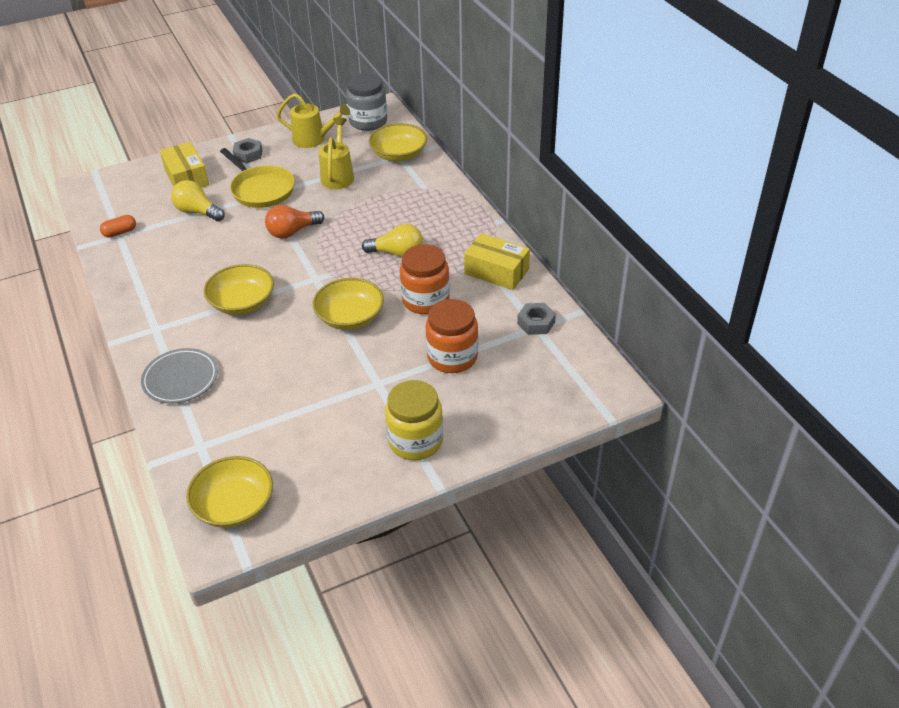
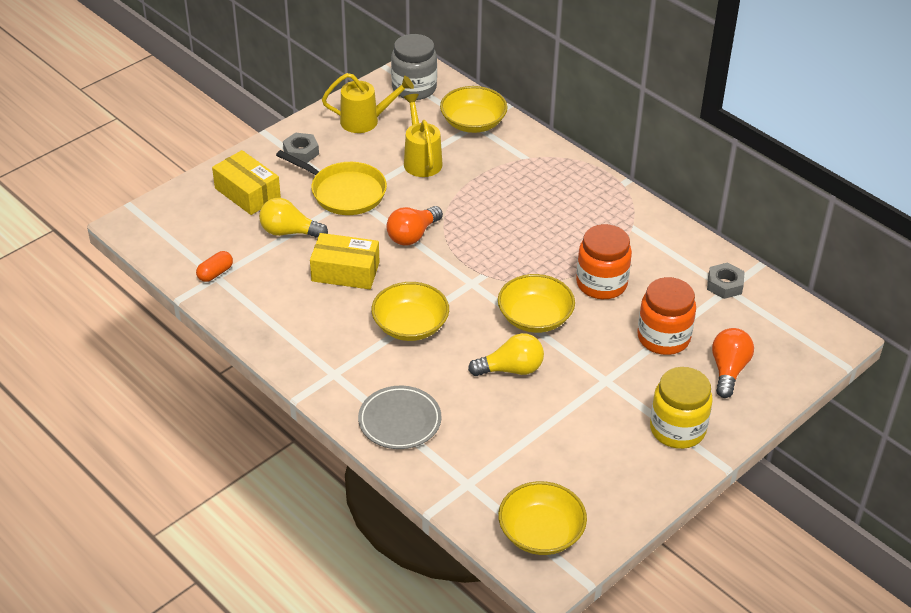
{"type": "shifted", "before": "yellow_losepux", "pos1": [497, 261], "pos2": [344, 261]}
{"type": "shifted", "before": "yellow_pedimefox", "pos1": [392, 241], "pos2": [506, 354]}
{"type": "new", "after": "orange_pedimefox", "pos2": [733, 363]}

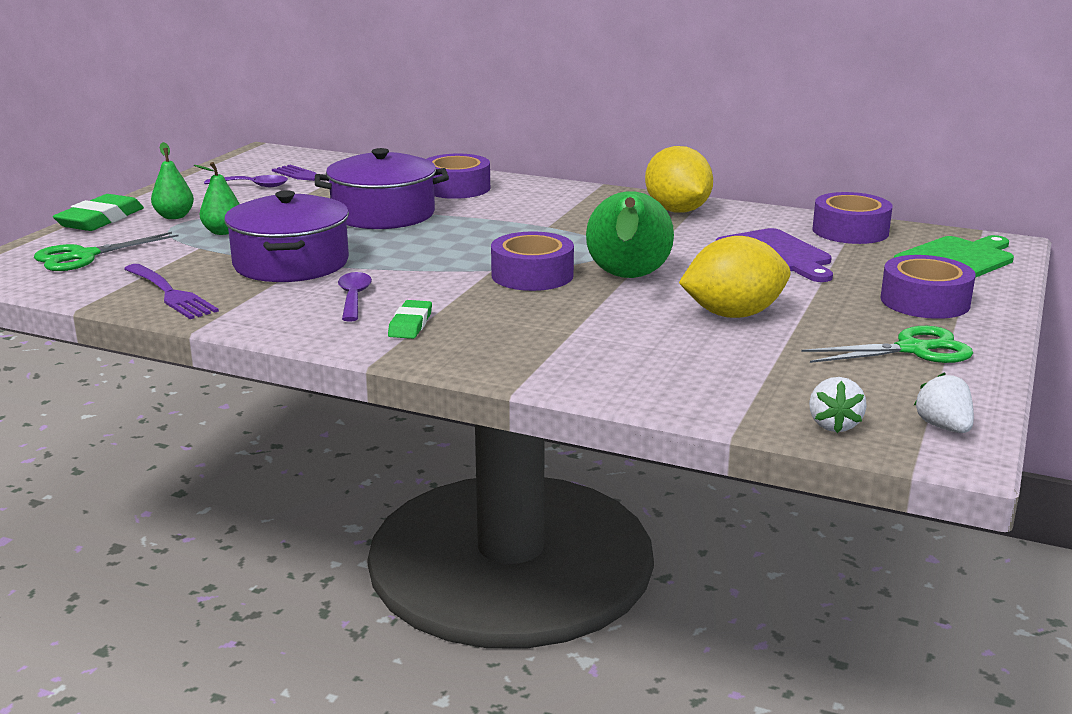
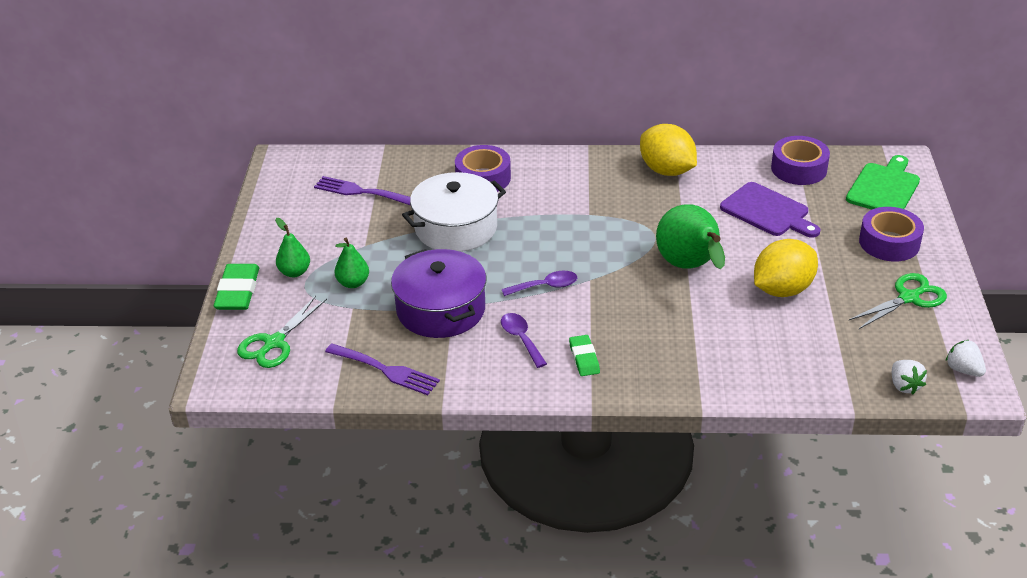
{"type": "repainted", "before": "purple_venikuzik", "after": "white_venikuzik", "pos1": [382, 188], "pos2": [454, 212]}
{"type": "shifted", "before": "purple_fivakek", "pos1": [246, 181], "pos2": [539, 283]}
{"type": "gone", "before": "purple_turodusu", "pos1": [532, 261]}

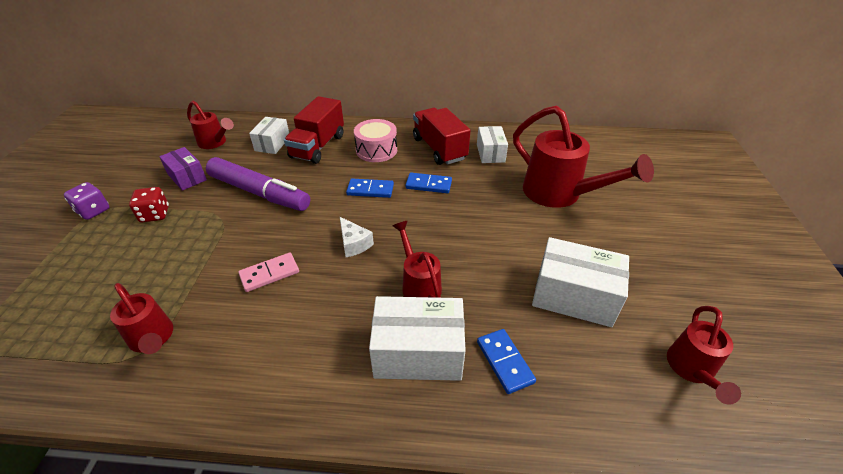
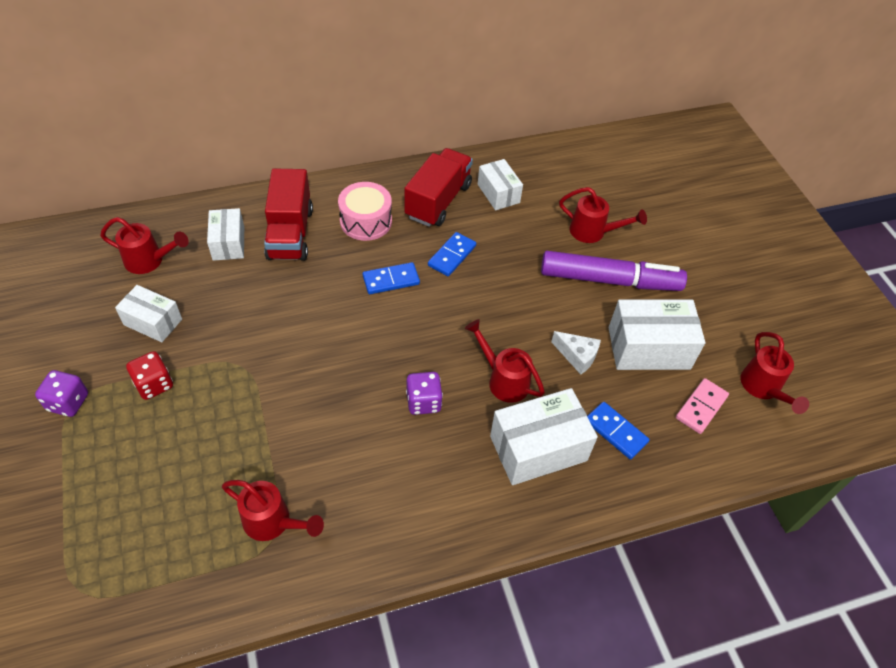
{"type": "repainted", "before": "purple_losepux", "after": "white_losepux", "pos1": [183, 169], "pos2": [148, 313]}
{"type": "rotated", "before": "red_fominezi", "pos1": [442, 136], "pos2": [438, 187], "turn": 75}
{"type": "new", "after": "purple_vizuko", "pos2": [424, 393]}
{"type": "rotated", "before": "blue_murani", "pos1": [428, 183], "pos2": [452, 254], "turn": -45}
{"type": "shifted", "before": "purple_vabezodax", "pos1": [258, 184], "pos2": [614, 271]}
{"type": "shifted", "before": "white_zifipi", "pos1": [357, 237], "pos2": [576, 353]}
{"type": "scaled", "before": "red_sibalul", "pos1": [583, 156], "pos2": [603, 215], "scale": 0.56}
{"type": "shifted", "before": "pink_murani", "pos1": [268, 272], "pos2": [702, 406]}

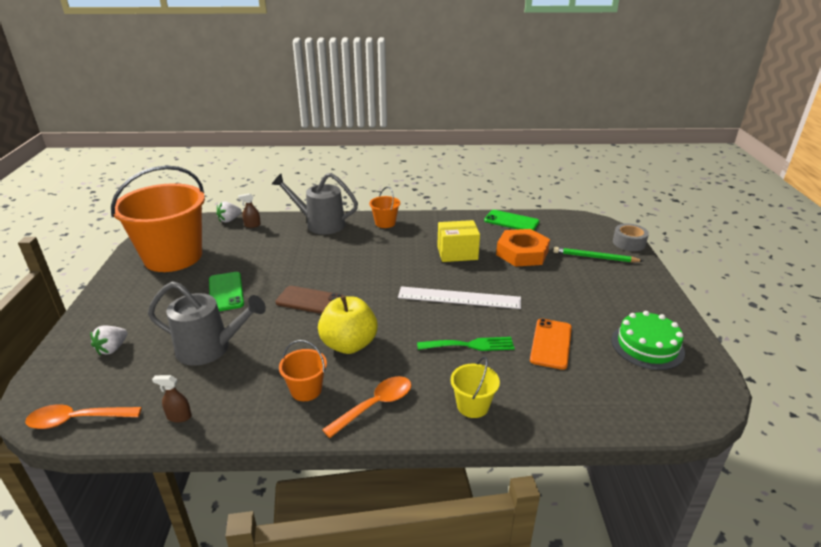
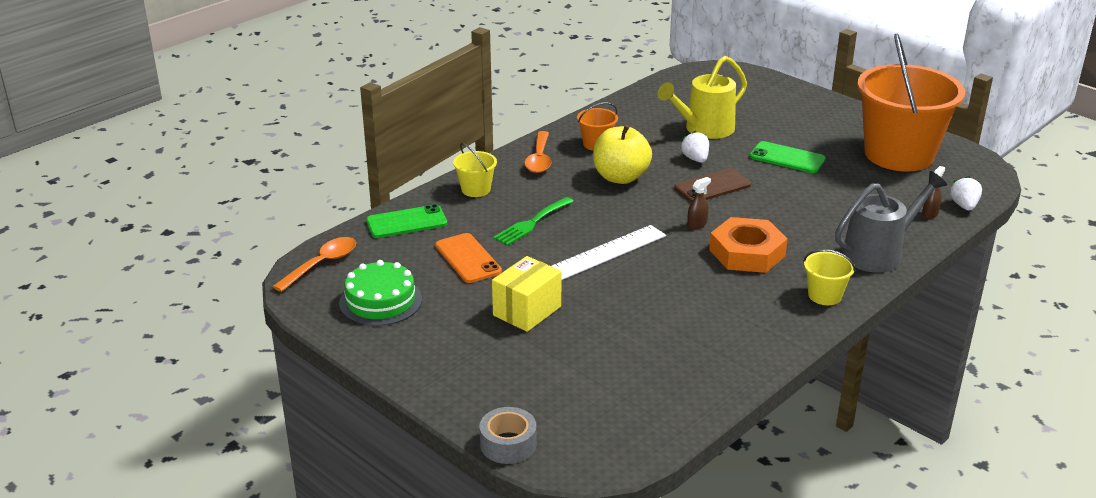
{"type": "shifted", "before": "orange_fivakek", "pos1": [83, 416], "pos2": [314, 264]}
{"type": "shifted", "before": "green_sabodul", "pos1": [511, 220], "pos2": [406, 221]}
{"type": "shifted", "before": "yellow_losepux", "pos1": [458, 241], "pos2": [527, 294]}
{"type": "repainted", "before": "grey_sibalul", "after": "yellow_sibalul", "pos1": [207, 323], "pos2": [702, 97]}
{"type": "shifted", "before": "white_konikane", "pos1": [108, 340], "pos2": [695, 147]}
{"type": "shifted", "before": "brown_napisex", "pos1": [172, 398], "pos2": [699, 203]}
{"type": "shifted", "before": "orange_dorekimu", "pos1": [523, 248], "pos2": [748, 245]}
{"type": "repainted", "before": "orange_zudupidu", "after": "yellow_zudupidu", "pos1": [384, 207], "pos2": [829, 277]}
{"type": "gone", "before": "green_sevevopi", "pos1": [598, 254]}

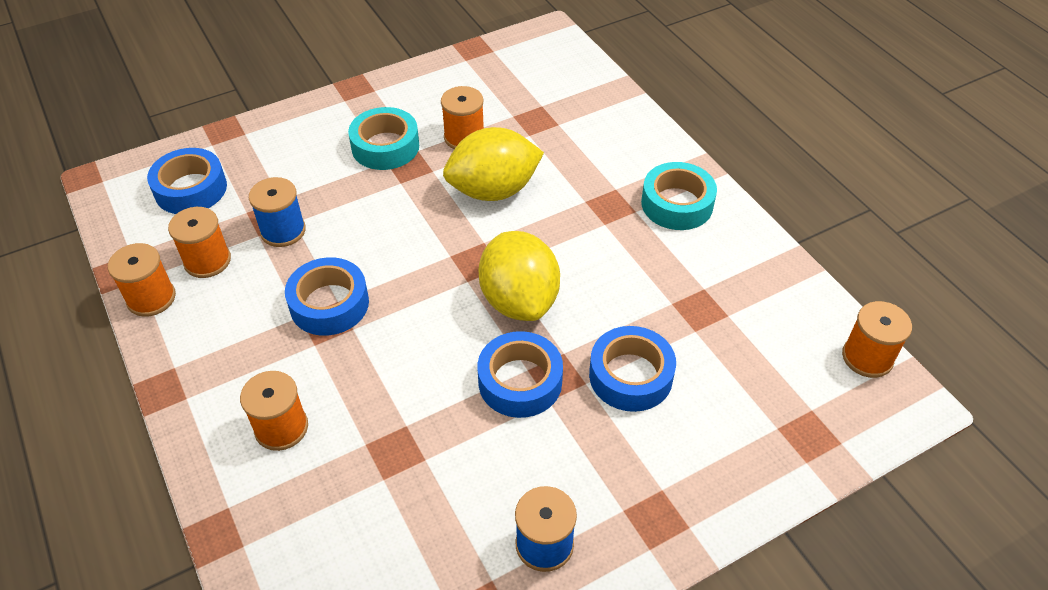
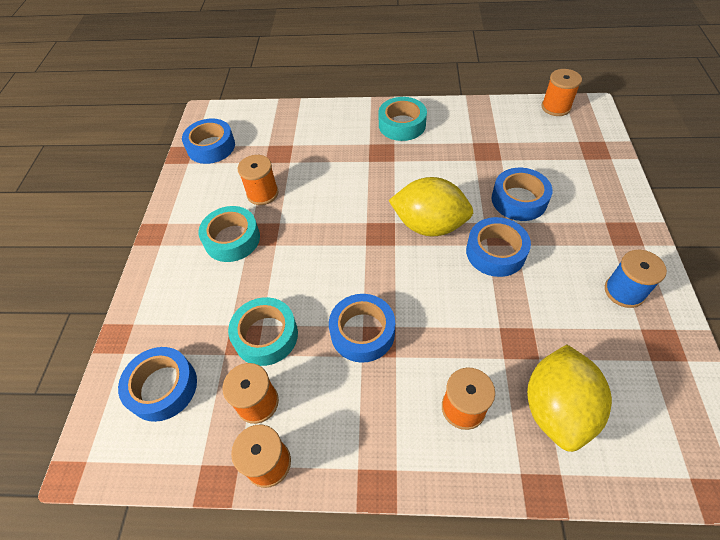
{"type": "new", "after": "blue_turodusu", "pos2": [208, 141]}
{"type": "swapped", "before": "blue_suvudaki", "after": "turquoise_turodusu", "pos1": [277, 212], "pos2": [263, 331]}
{"type": "shifted", "before": "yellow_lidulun", "pos1": [493, 164], "pos2": [569, 398]}

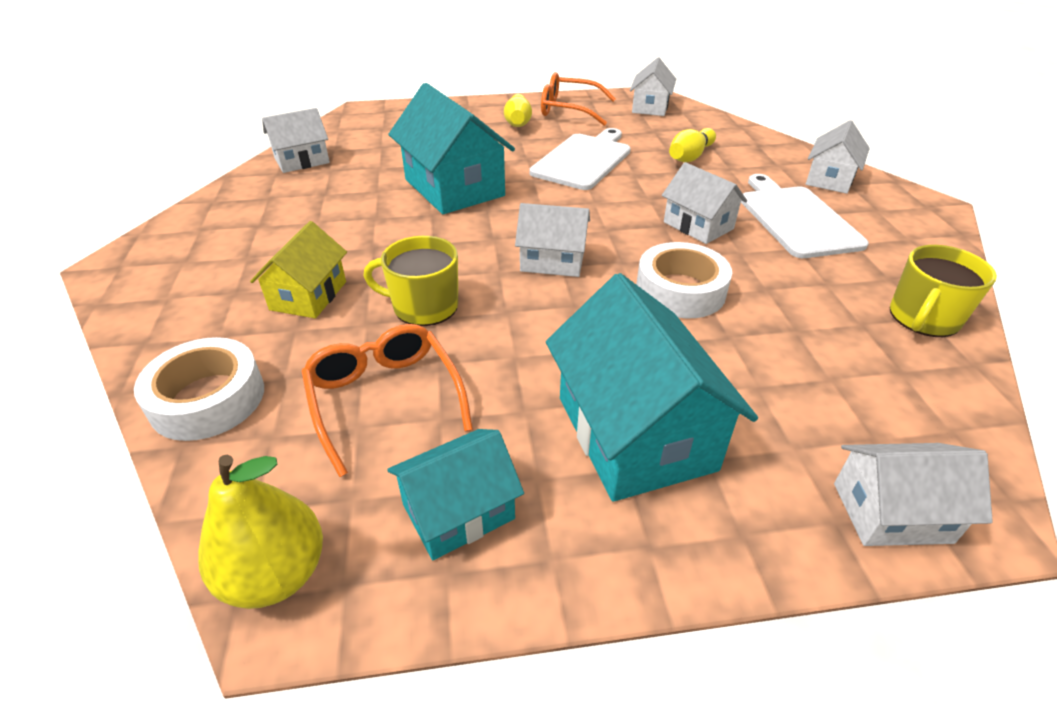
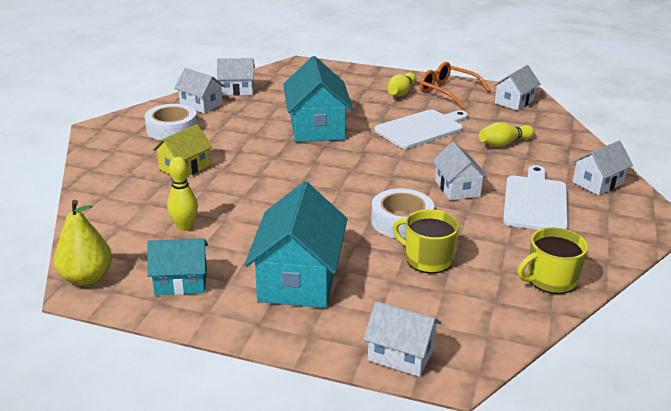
{"type": "shifted", "before": "white_turodusu", "pos1": [199, 389], "pos2": [170, 122]}
{"type": "swapped", "before": "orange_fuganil", "after": "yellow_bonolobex", "pos1": [387, 400], "pos2": [182, 194]}
{"type": "shifted", "before": "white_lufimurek", "pos1": [552, 240], "pos2": [199, 90]}
{"type": "shifted", "before": "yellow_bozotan", "pos1": [411, 281], "pos2": [426, 241]}

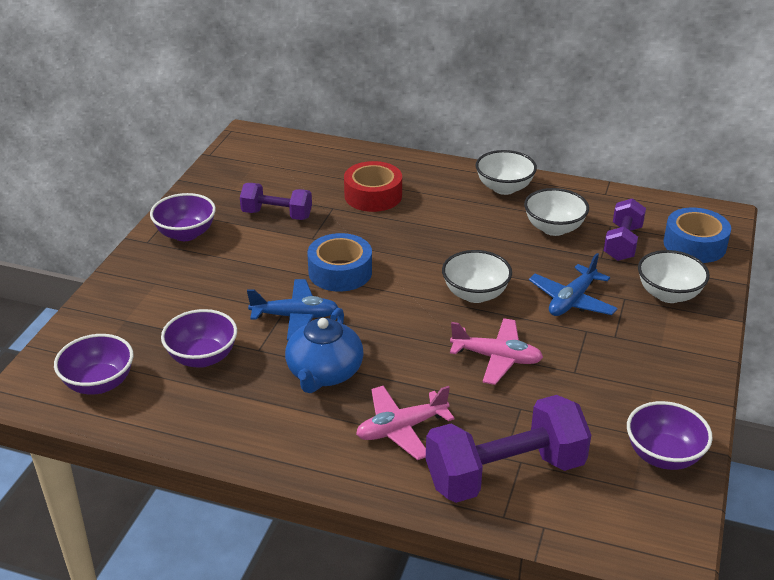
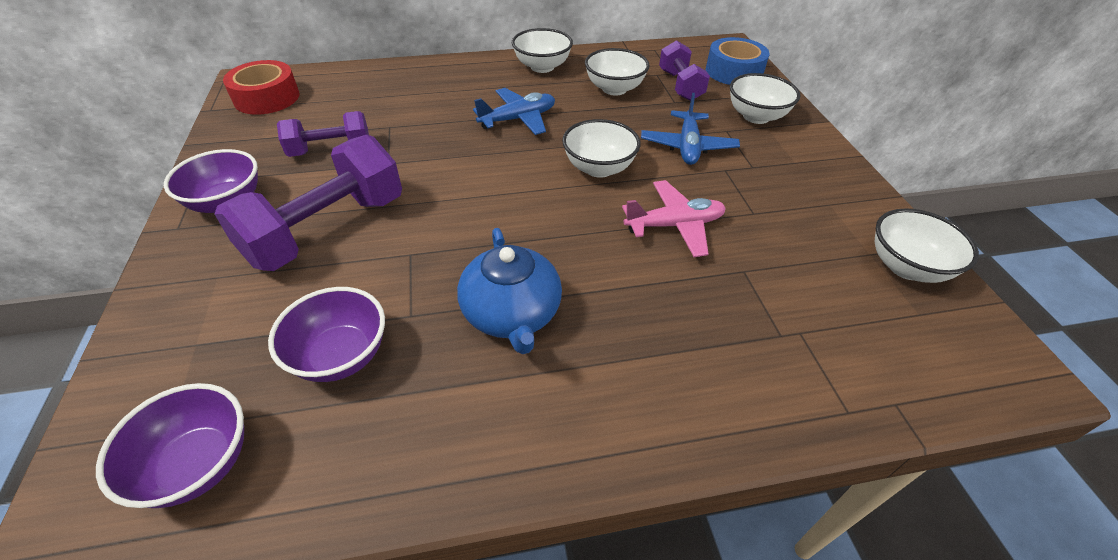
{"type": "shifted", "before": "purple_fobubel", "pos1": [508, 449], "pos2": [308, 203]}
{"type": "shifted", "before": "red_turodusu", "pos1": [373, 186], "pos2": [261, 87]}
{"type": "shifted", "before": "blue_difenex", "pos1": [293, 310], "pos2": [514, 111]}
{"type": "repainted", "before": "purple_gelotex", "after": "white_gelotex", "pos1": [670, 435], "pos2": [927, 245]}
{"type": "gone", "before": "blue_turodusu", "pos1": [339, 262]}
{"type": "gone", "before": "pink_difenex", "pos1": [405, 423]}

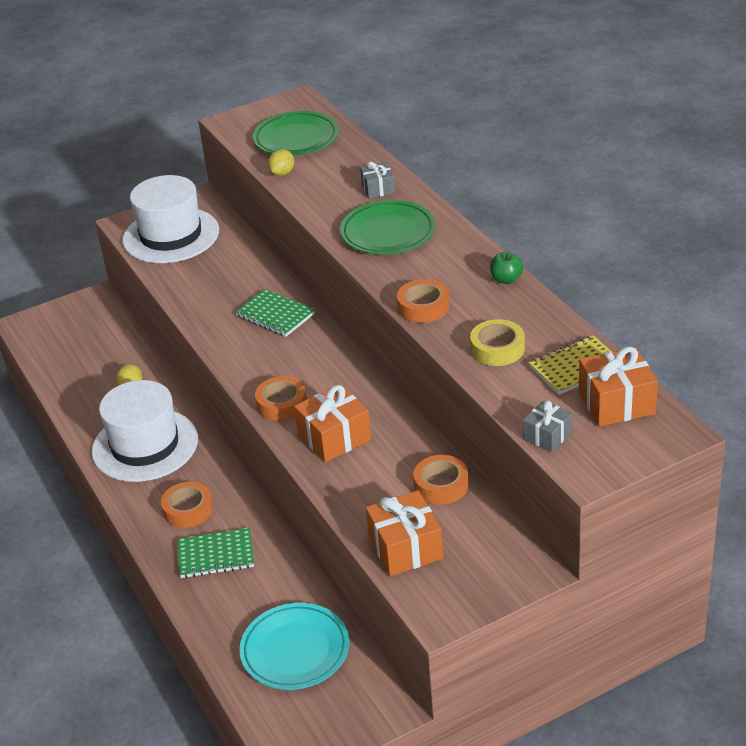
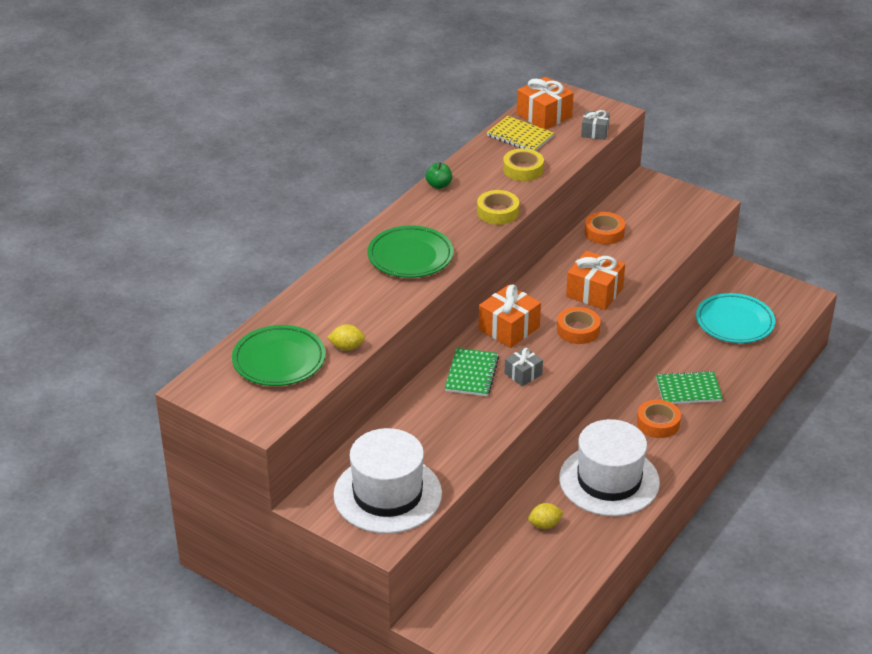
{"type": "repainted", "before": "orange_turodusu", "after": "yellow_turodusu", "pos1": [423, 301], "pos2": [498, 207]}
{"type": "shifted", "before": "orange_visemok", "pos1": [404, 533], "pos2": [510, 316]}
{"type": "shifted", "before": "grey_visemok", "pos1": [377, 180], "pos2": [524, 367]}
{"type": "rotated", "before": "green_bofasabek", "pos1": [216, 553], "pos2": [689, 387], "turn": -60}

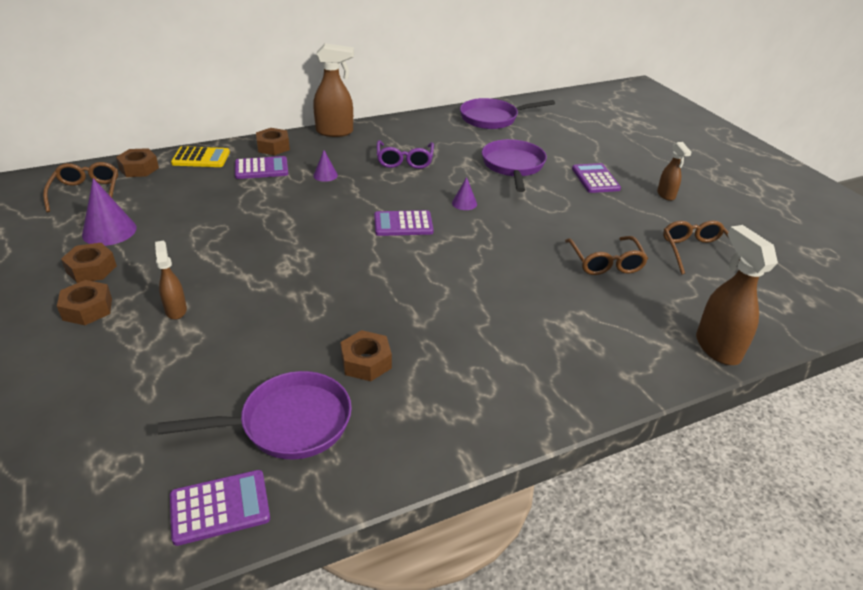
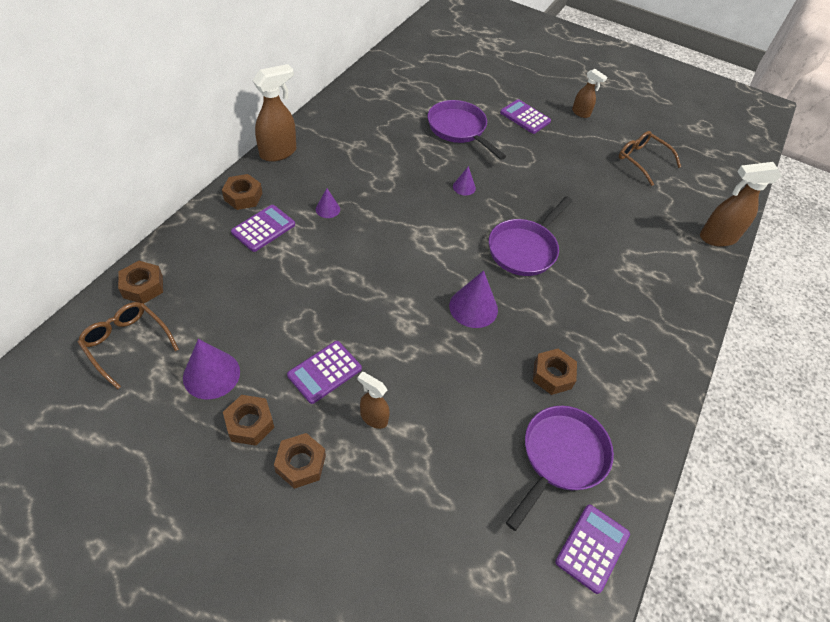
{"type": "shifted", "before": "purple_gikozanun", "pos1": [404, 223], "pos2": [324, 372]}
{"type": "new", "after": "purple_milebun", "pos2": [473, 299]}
{"type": "shifted", "before": "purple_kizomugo", "pos1": [507, 113], "pos2": [530, 236]}
{"type": "rotated", "before": "brown_napisex", "pos1": [737, 295], "pos2": [740, 204], "turn": -45}
{"type": "gone", "before": "yellow_gikozanun", "pos1": [200, 156]}
{"type": "gone", "before": "purple_fuganil", "pos1": [405, 154]}
{"type": "gone", "before": "brown_fuganil", "pos1": [606, 255]}

